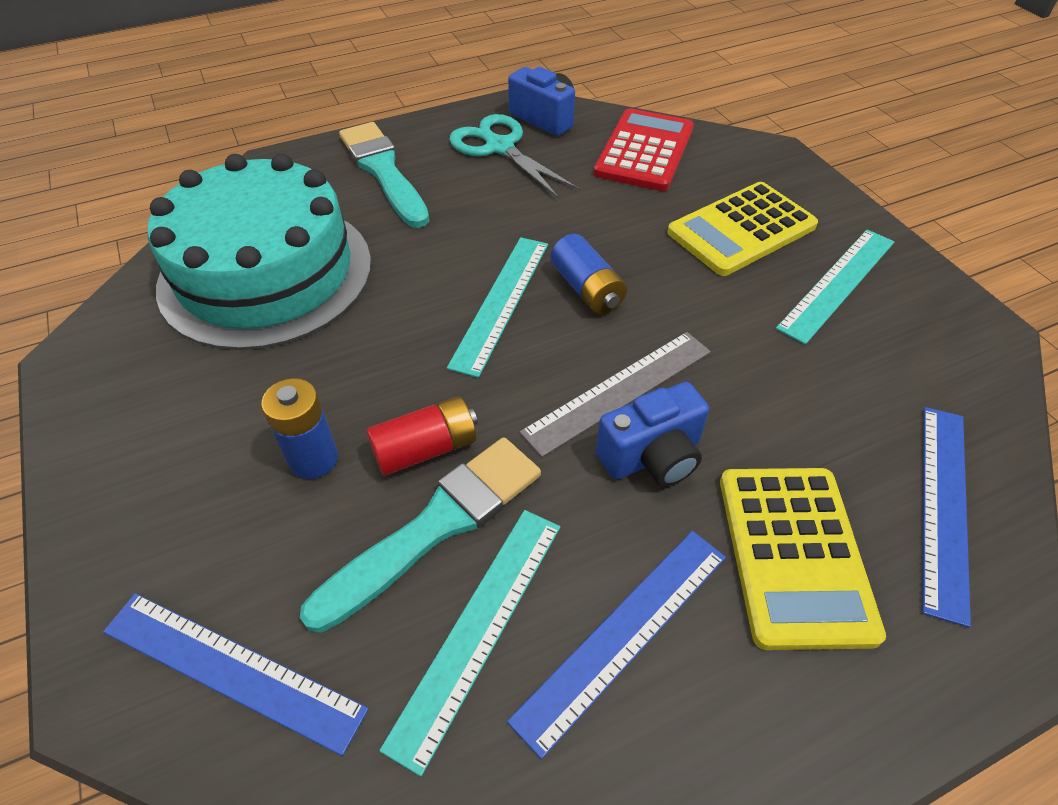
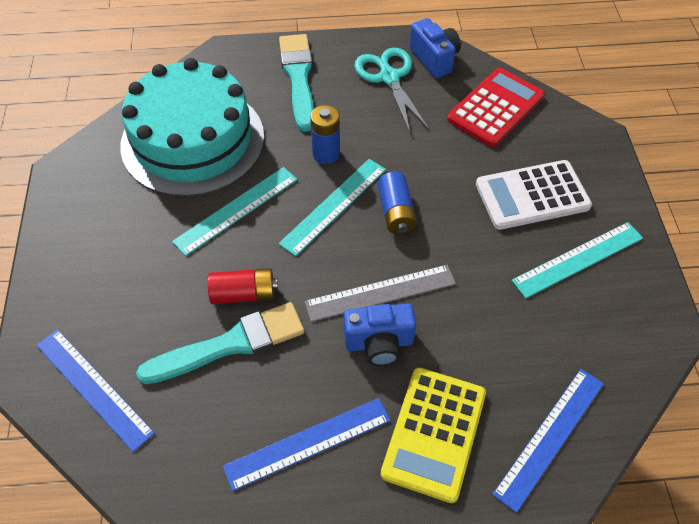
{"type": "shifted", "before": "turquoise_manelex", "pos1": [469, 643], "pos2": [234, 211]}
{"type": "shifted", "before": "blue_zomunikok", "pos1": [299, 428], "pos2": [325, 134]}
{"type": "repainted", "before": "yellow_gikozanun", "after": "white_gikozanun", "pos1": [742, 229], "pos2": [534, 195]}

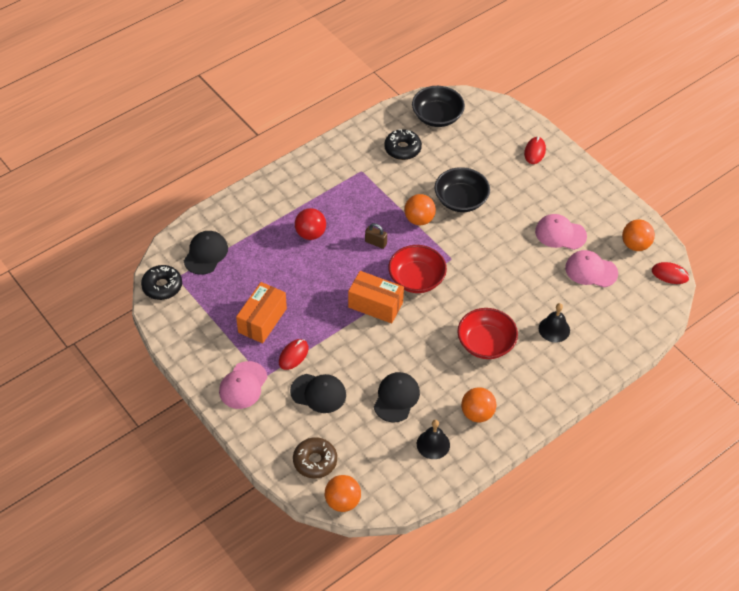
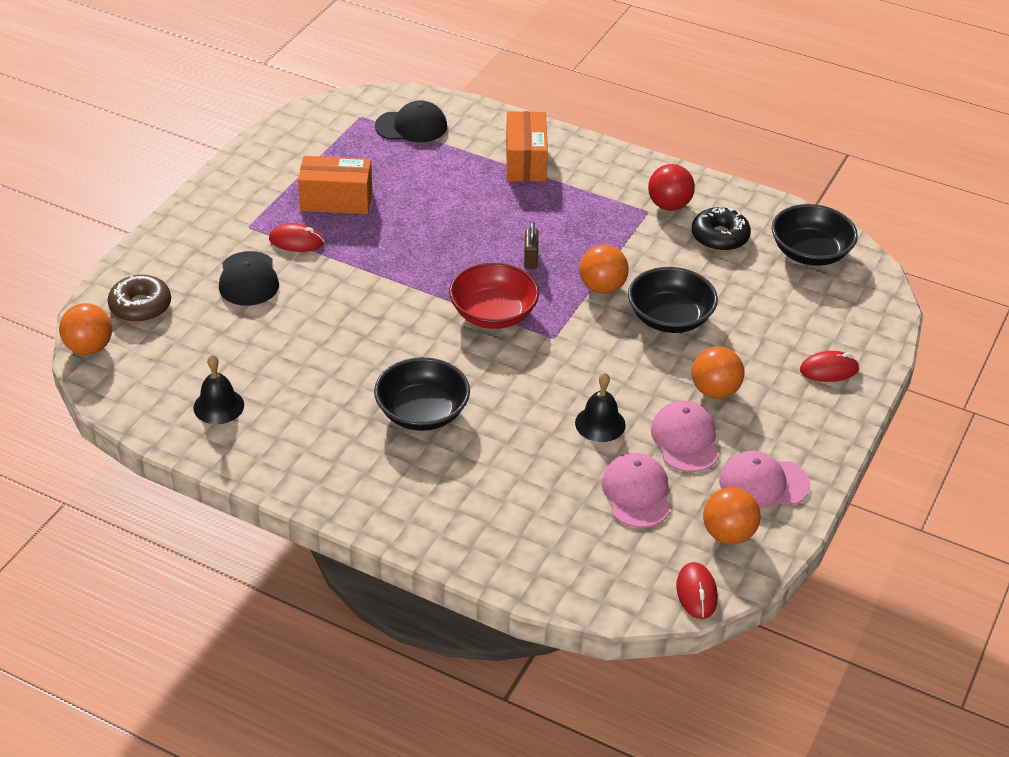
{"type": "repainted", "before": "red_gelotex", "after": "black_gelotex", "pos1": [487, 333], "pos2": [422, 394]}
{"type": "shifted", "before": "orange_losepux", "pos1": [376, 297], "pos2": [527, 146]}
{"type": "shifted", "before": "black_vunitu", "pos1": [554, 323], "pos2": [600, 407]}
{"type": "shifted", "before": "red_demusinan", "pos1": [310, 224], "pos2": [671, 187]}
{"type": "shifted", "before": "orange_demusinan", "pos1": [478, 404], "pos2": [718, 372]}
{"type": "shifted", "before": "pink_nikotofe", "pos1": [243, 385], "pos2": [764, 479]}
{"type": "gone", "before": "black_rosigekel", "pos1": [161, 282]}
{"type": "gone", "before": "black_nikotofe", "pos1": [397, 397]}

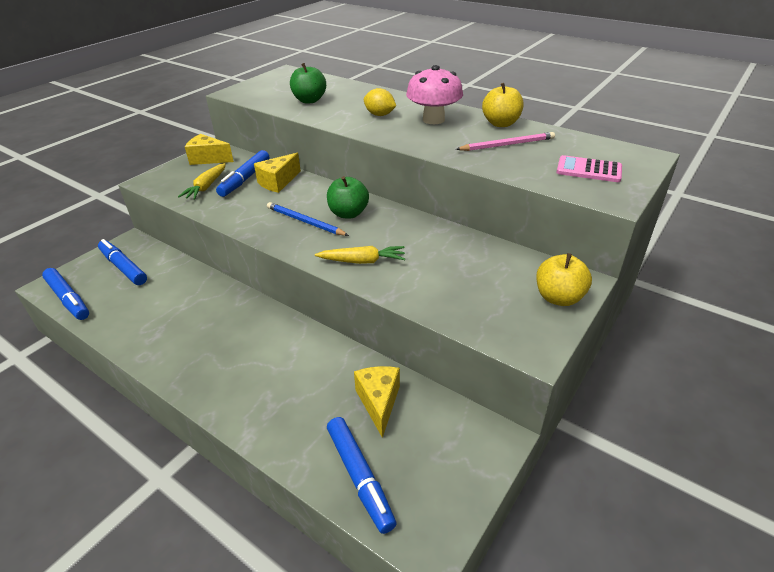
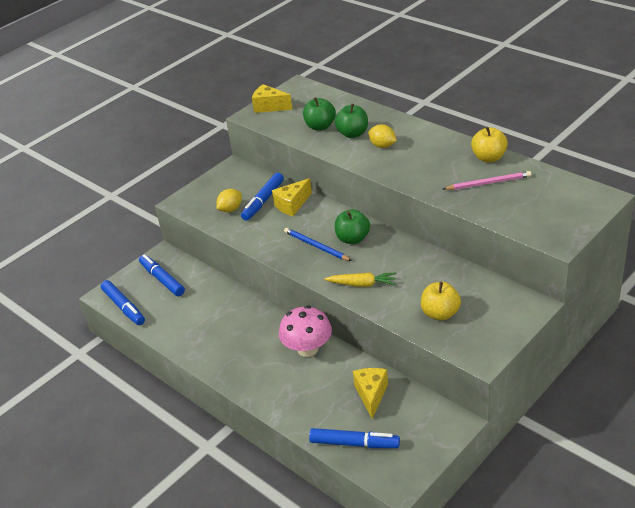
{"type": "swapped", "before": "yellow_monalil", "after": "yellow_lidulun", "pos1": [202, 181], "pos2": [229, 200]}
{"type": "shifted", "before": "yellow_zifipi", "pos1": [209, 149], "pos2": [272, 98]}
{"type": "shifted", "before": "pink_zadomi", "pos1": [434, 94], "pos2": [305, 331]}
{"type": "rotated", "before": "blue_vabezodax", "pos1": [362, 475], "pos2": [354, 438], "turn": -60}
{"type": "new", "after": "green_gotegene", "pos2": [351, 121]}
{"type": "shifted", "before": "yellow_gotegene", "pos1": [564, 279], "pos2": [441, 301]}
{"type": "gone", "before": "pink_gikozanun", "pos1": [589, 168]}

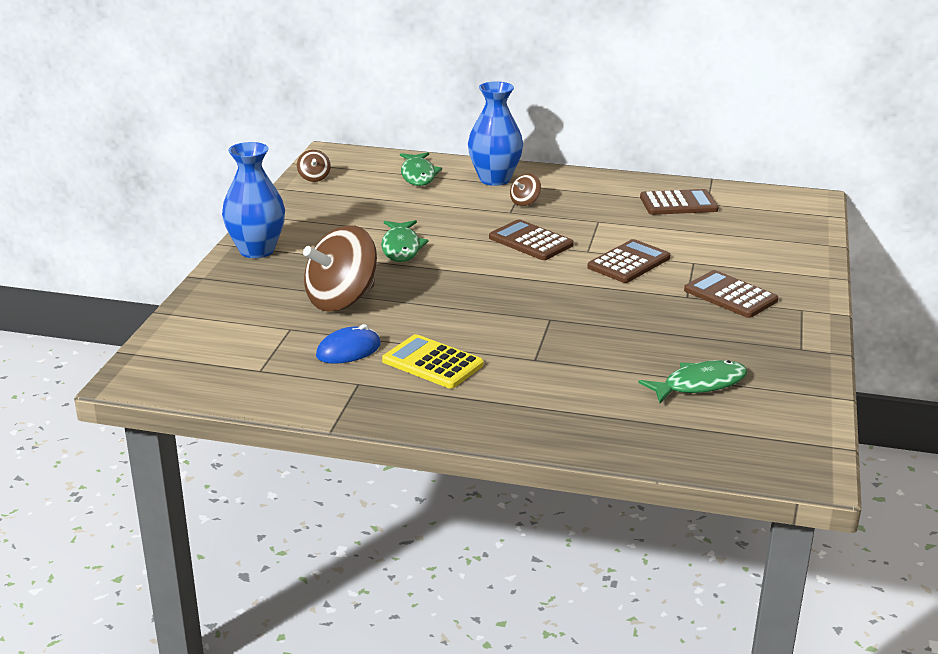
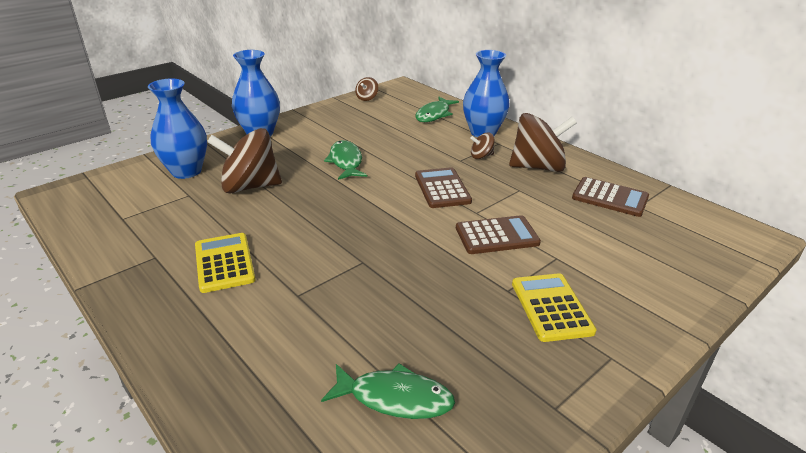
{"type": "new", "after": "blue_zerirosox", "pos2": [177, 128]}
{"type": "rotated", "before": "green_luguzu", "pos1": [405, 241], "pos2": [345, 160], "turn": 135}
{"type": "new", "after": "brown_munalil", "pos2": [543, 142]}
{"type": "repainted", "before": "brown_gikozanun", "after": "yellow_gikozanun", "pos1": [731, 294], "pos2": [554, 307]}
{"type": "gone", "before": "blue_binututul", "pos1": [348, 344]}

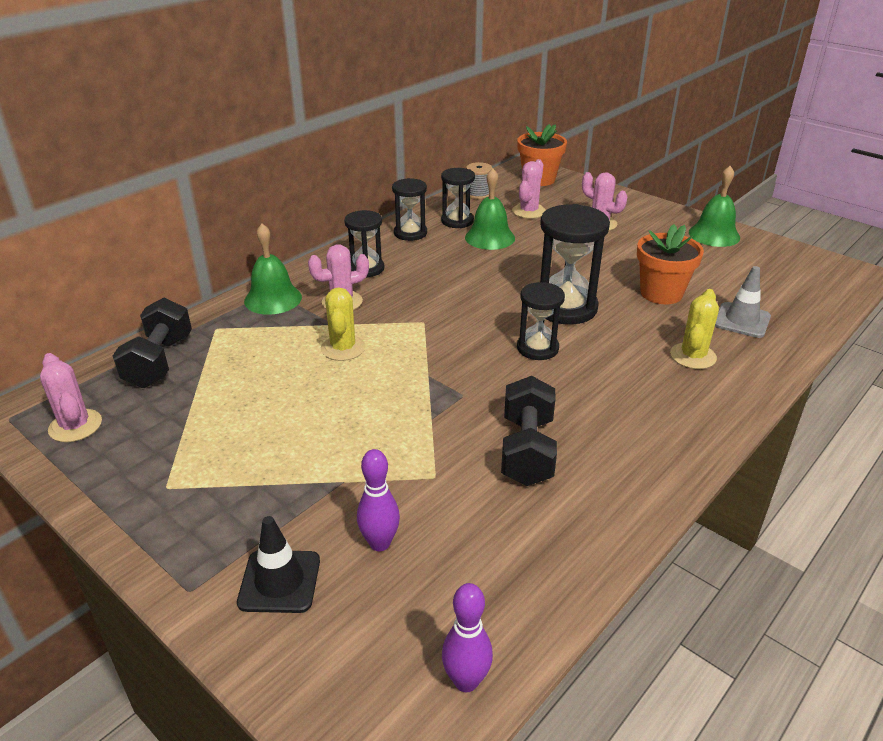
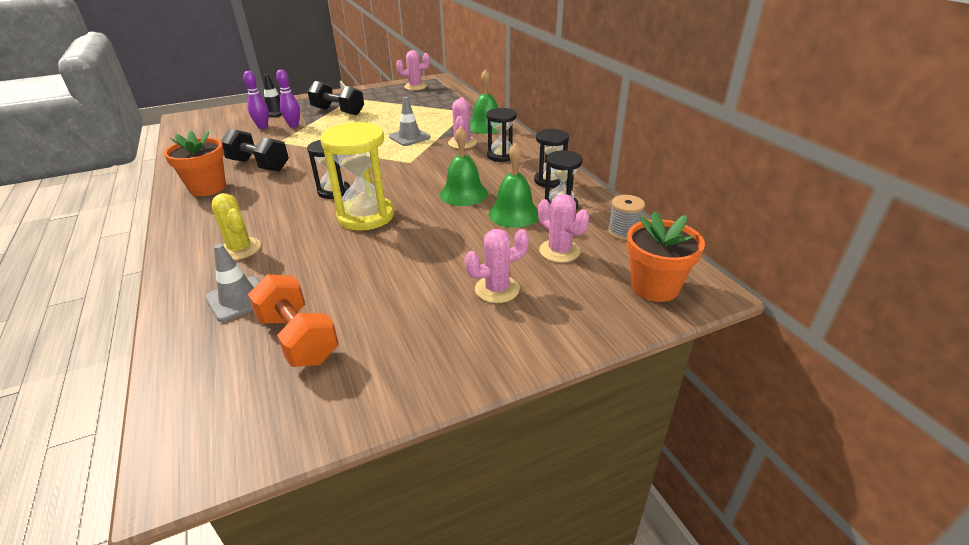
{"type": "shifted", "before": "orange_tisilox", "pos1": [670, 264], "pos2": [195, 163]}
{"type": "new", "after": "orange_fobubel", "pos2": [293, 320]}
{"type": "shifted", "before": "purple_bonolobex", "pos1": [467, 637], "pos2": [288, 98]}
{"type": "shifted", "before": "black_fobubel", "pos1": [152, 343], "pos2": [336, 98]}
{"type": "repainted", "before": "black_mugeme", "after": "yellow_mugeme", "pos1": [575, 264], "pos2": [357, 176]}
{"type": "swapped", "before": "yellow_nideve", "after": "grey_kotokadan", "pos1": [343, 324], "pos2": [410, 121]}
{"type": "shifted", "before": "green_vunitu", "pos1": [714, 206], "pos2": [464, 166]}

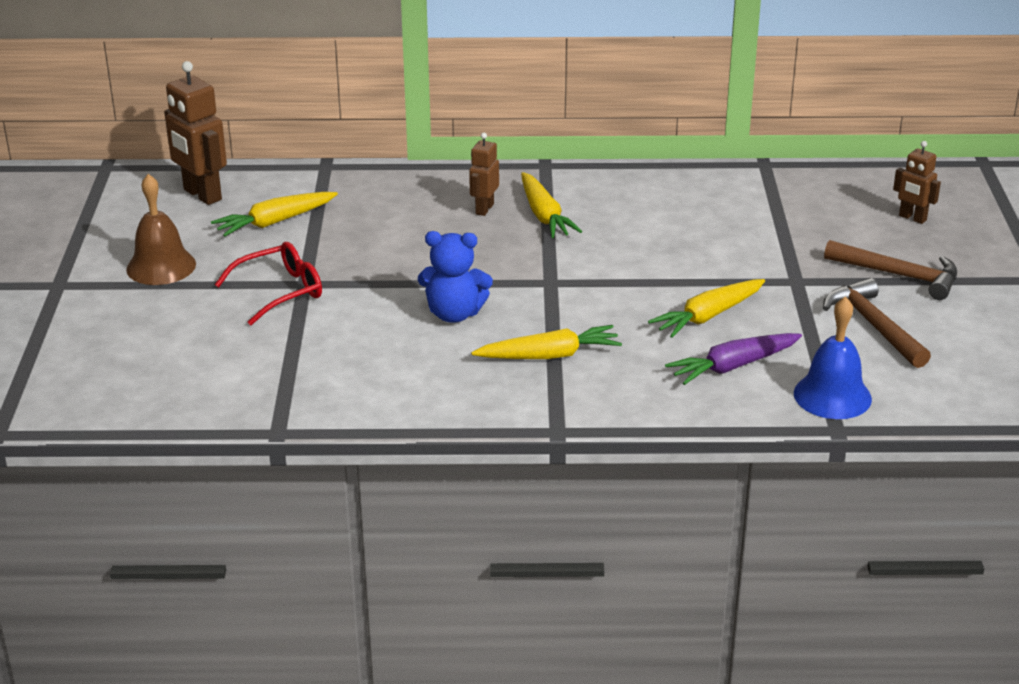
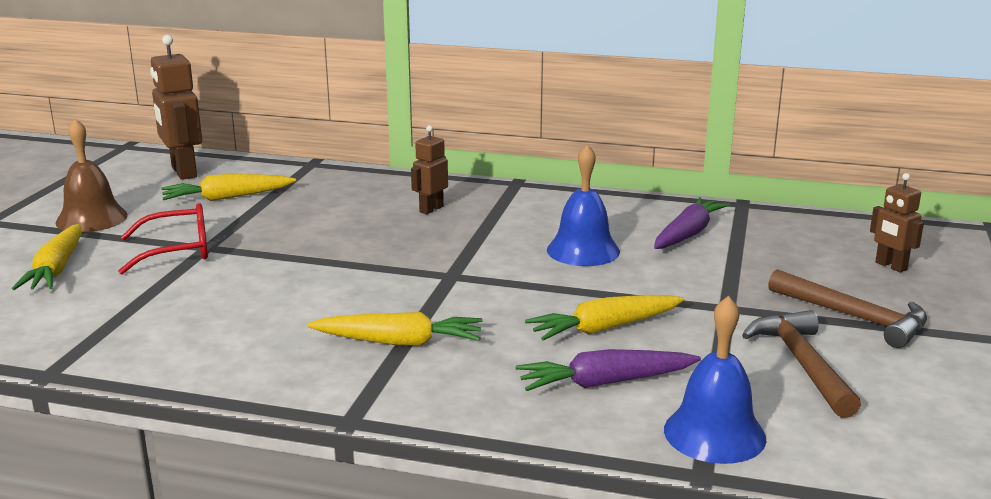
{"type": "shifted", "before": "yellow_monalil", "pos1": [551, 205], "pos2": [47, 257]}
{"type": "new", "after": "blue_vunitu", "pos2": [583, 205]}
{"type": "new", "after": "purple_monalil", "pos2": [692, 223]}
{"type": "gone", "before": "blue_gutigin", "pos1": [455, 277]}

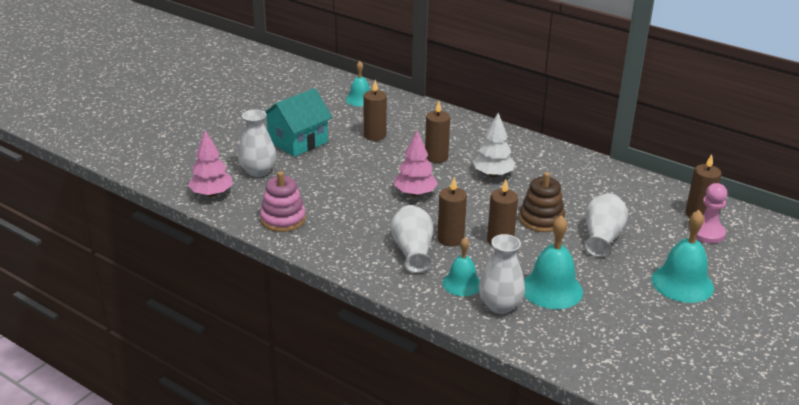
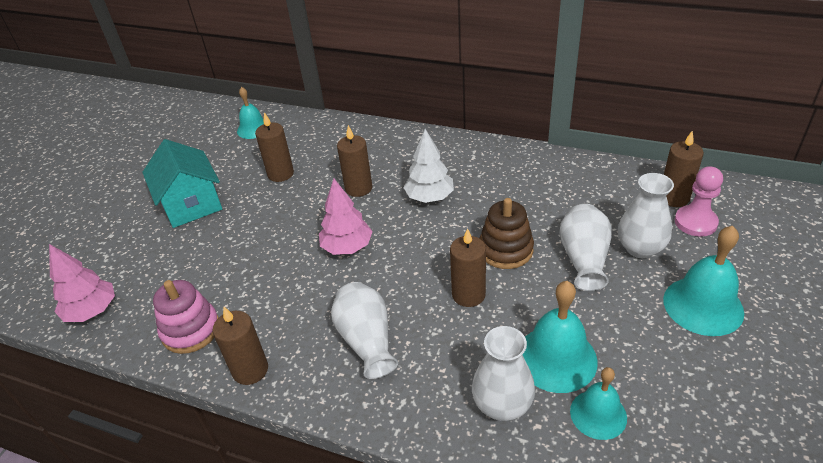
{"type": "rotated", "before": "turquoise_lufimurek", "pos1": [299, 122], "pos2": [182, 183], "turn": -60}
{"type": "shifted", "before": "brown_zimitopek", "pos1": [452, 211], "pos2": [240, 346]}
{"type": "shifted", "before": "turquoise_vunitu", "pos1": [461, 266], "pos2": [598, 403]}
{"type": "shifted", "before": "white_zerirosox", "pos1": [257, 143], "pos2": [646, 215]}

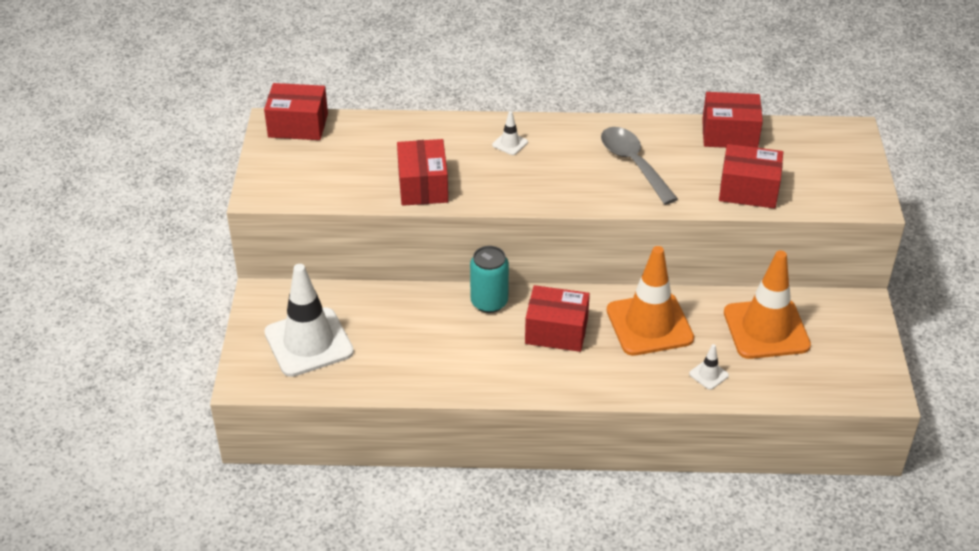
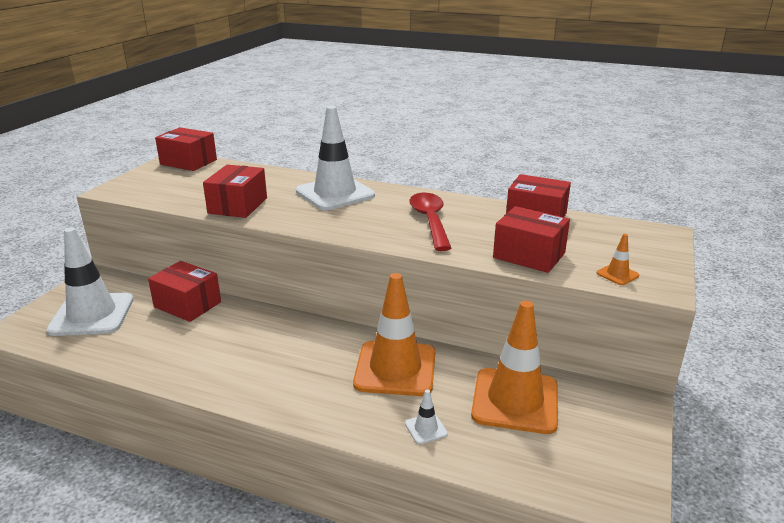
{"type": "shifted", "before": "red_losepux", "pos1": [557, 318], "pos2": [184, 291]}
{"type": "scaled", "before": "white_kotokadan", "pos1": [510, 133], "pos2": [335, 158], "scale": 2.5}
{"type": "repainted", "before": "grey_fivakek", "after": "red_fivakek", "pos1": [639, 166], "pos2": [430, 222]}
{"type": "new", "after": "orange_kotokadan", "pos2": [617, 259]}
{"type": "gone", "before": "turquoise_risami", "pos1": [489, 279]}

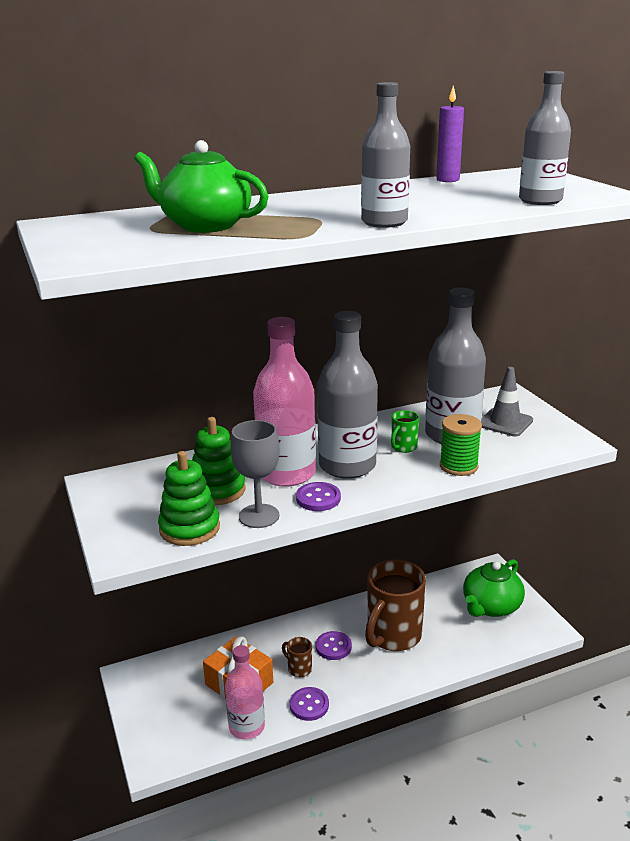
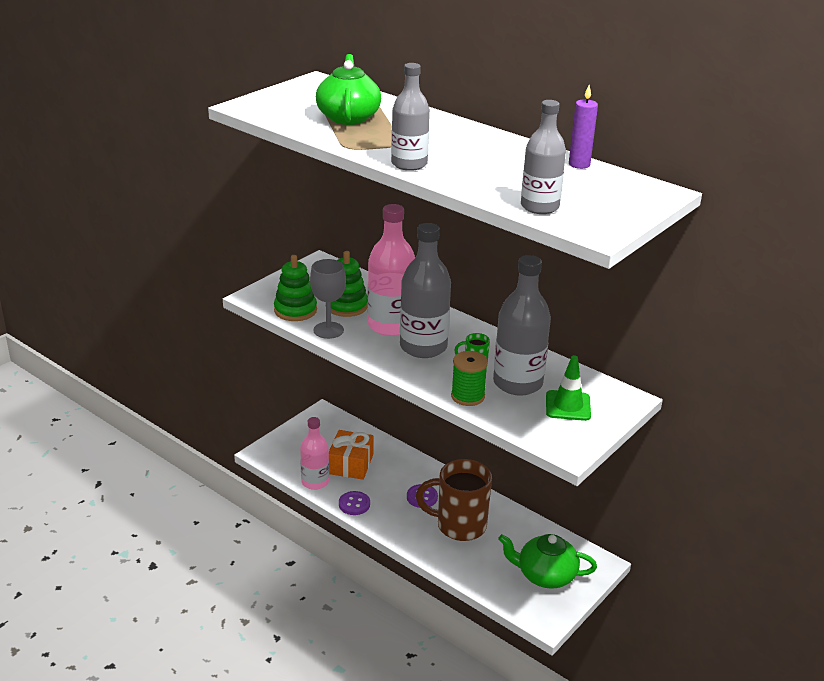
{"type": "repainted", "before": "grey_kotokadan", "after": "green_kotokadan", "pos1": [507, 401], "pos2": [568, 388]}
{"type": "gone", "before": "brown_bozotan", "pos1": [297, 657]}
{"type": "gone", "before": "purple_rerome", "pos1": [318, 496]}

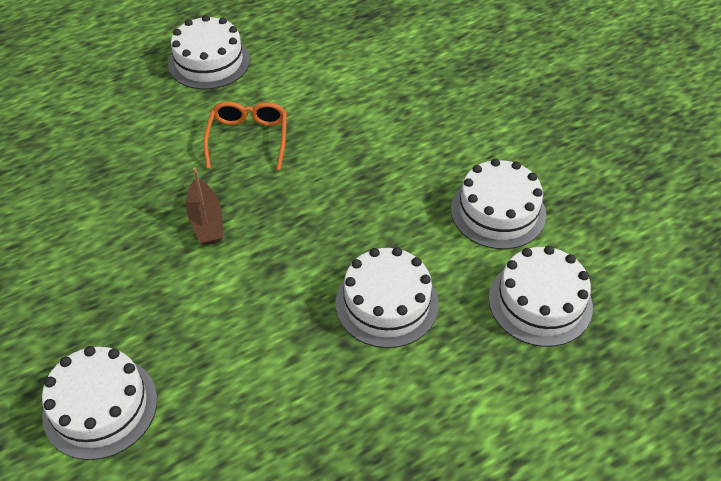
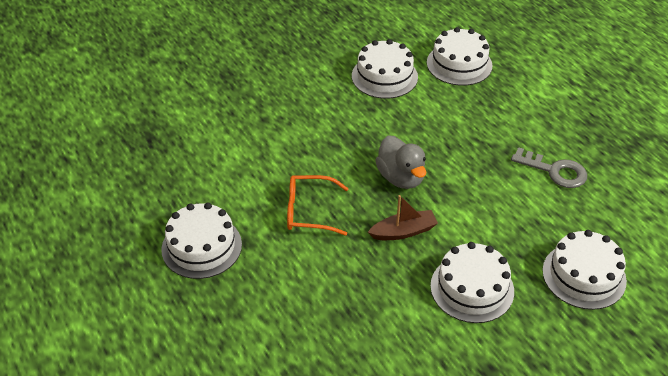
{"type": "new", "after": "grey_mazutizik", "pos2": [400, 162]}
{"type": "shifted", "before": "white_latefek", "pos1": [387, 297], "pos2": [472, 282]}
{"type": "new", "after": "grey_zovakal", "pos2": [549, 167]}

